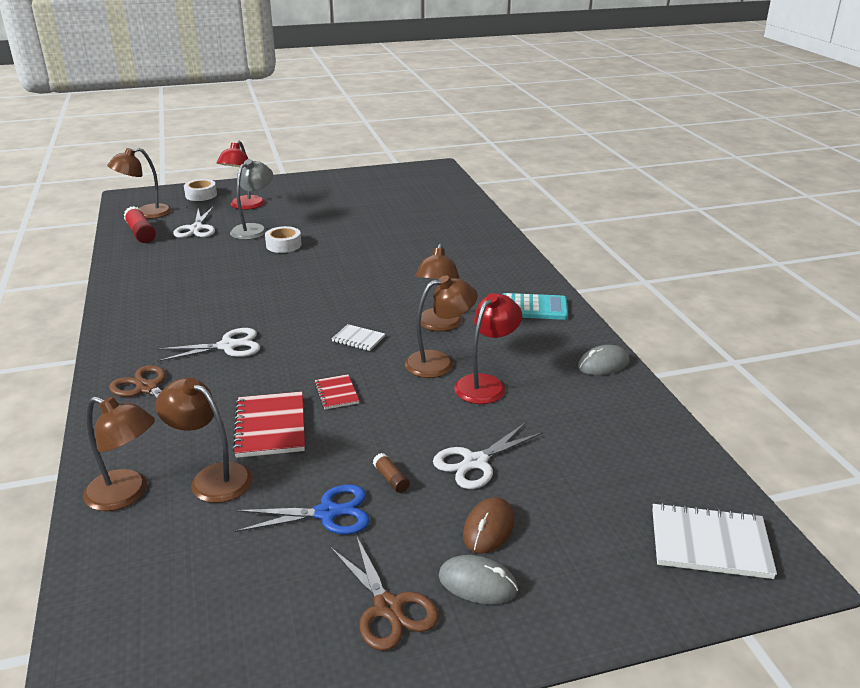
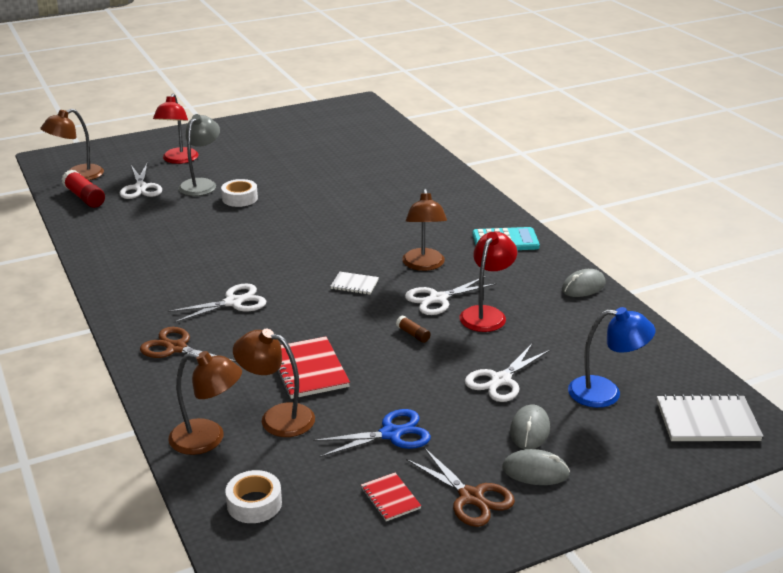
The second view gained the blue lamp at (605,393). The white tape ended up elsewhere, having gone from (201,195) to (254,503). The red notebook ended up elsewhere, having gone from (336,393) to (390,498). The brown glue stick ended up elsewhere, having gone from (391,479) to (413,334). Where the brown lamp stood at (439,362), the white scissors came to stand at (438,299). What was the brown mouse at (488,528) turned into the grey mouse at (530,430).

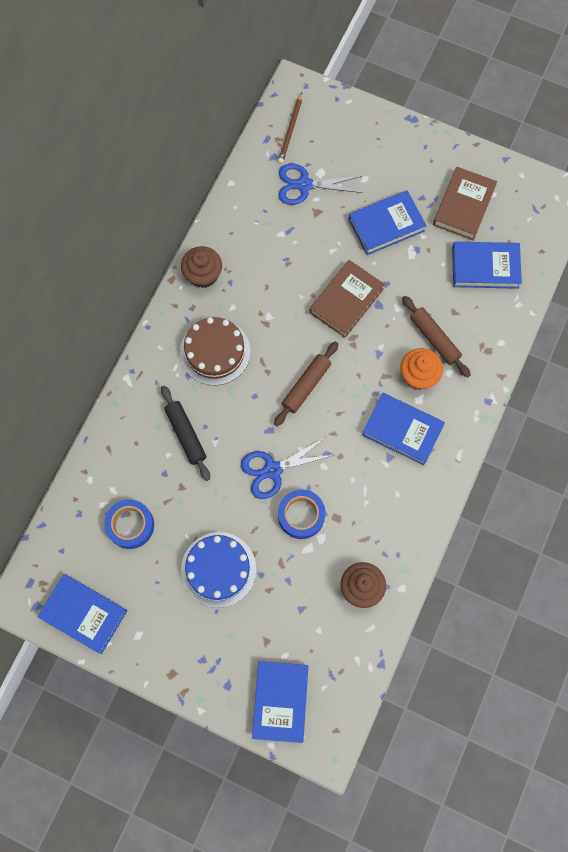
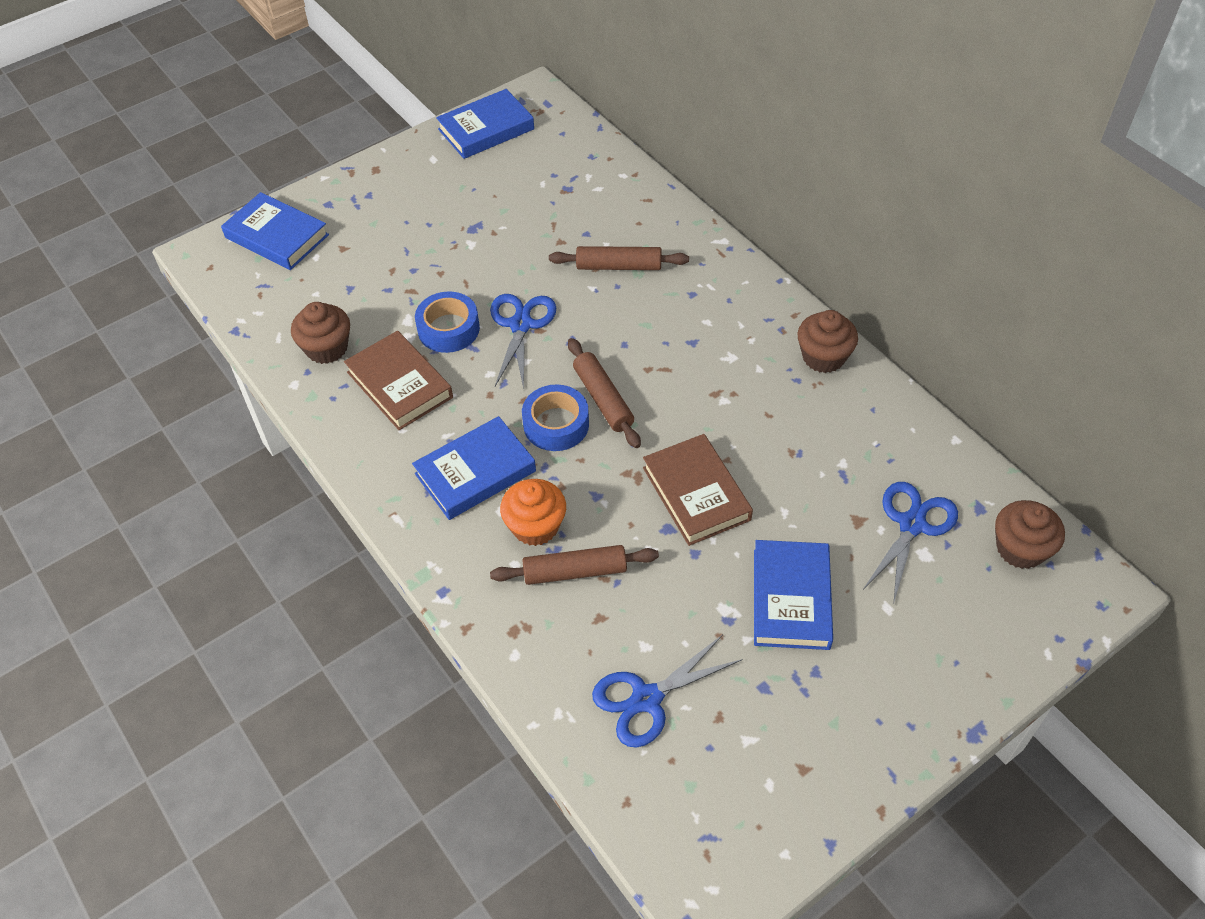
The second view lost the brown cake at (215,351). The second view lost the blue cake at (218,569). The blue tape ended up elsewhere, having gone from (130,525) to (556,424). The brown book ended up elsewhere, having gone from (463,206) to (400,385). Where the brown pencil stood at (290,130), the brown cupcake came to stand at (1020,548). Where the blue book stood at (485,267), the blue scissors came to stand at (646,699). What was the black rolling pin at (186,434) turned into the brown rolling pin at (619,266).

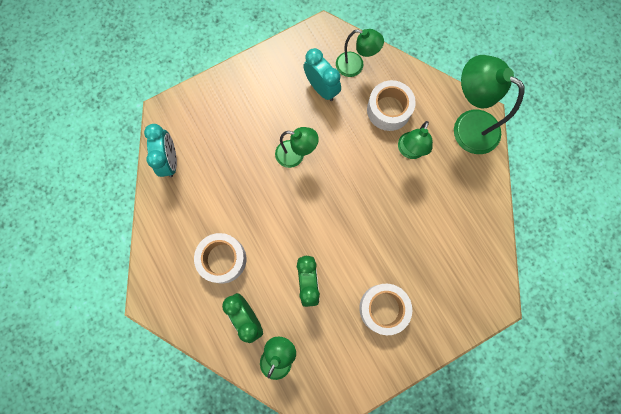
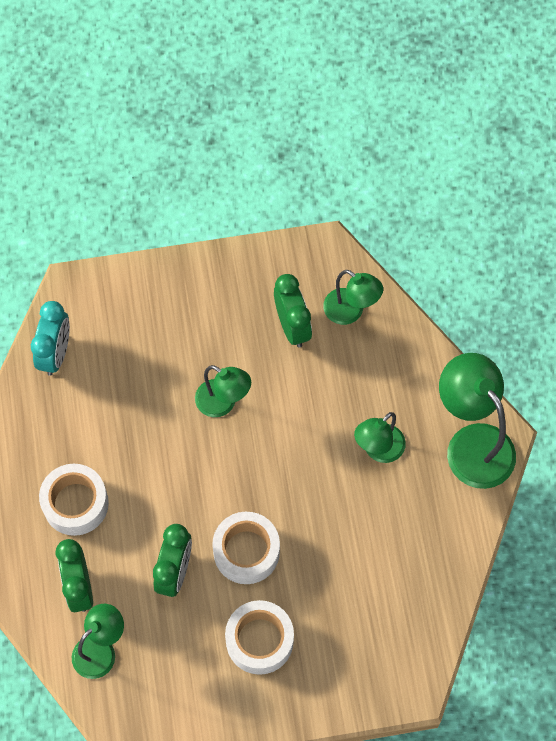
The white tape ended up elsewhere, having gone from (389,110) to (246,551). What was the turquoise clock at (321,88) turned into the green clock at (292,326).

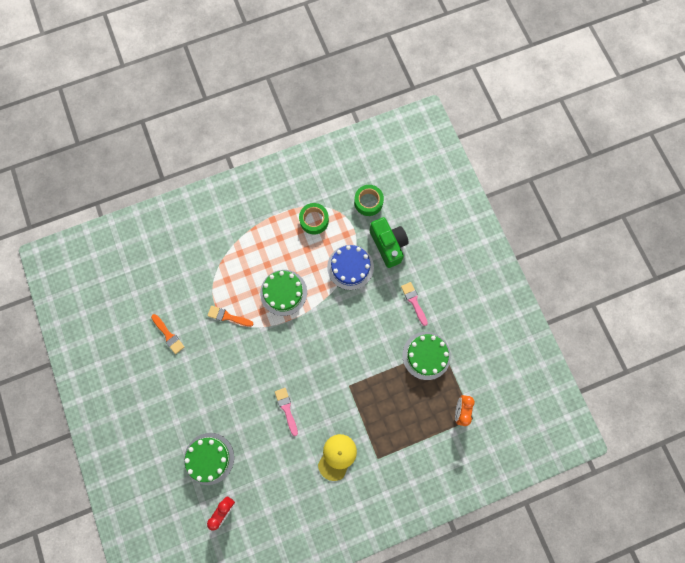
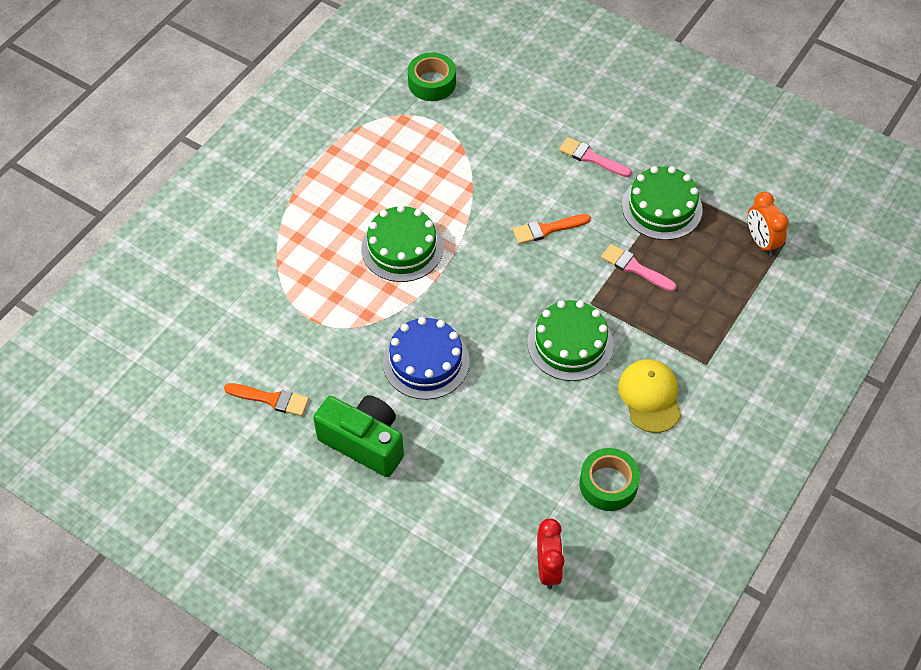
The green cake ended up elsewhere, having gone from (209,458) to (570,343). The orange brush ended up elsewhere, having gone from (228,316) to (547,229). The pink brush ended up elsewhere, having gone from (286,409) to (634,268). The green tape ended up elsewhere, having gone from (314,220) to (608,484). The blue cake ended up elsewhere, having gone from (350,267) to (426,361). The green camera ended up elsewhere, having gone from (388,245) to (364,443).

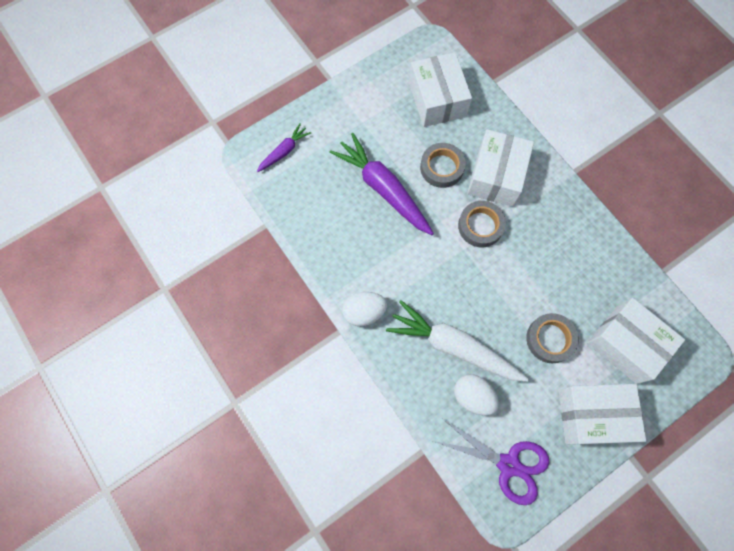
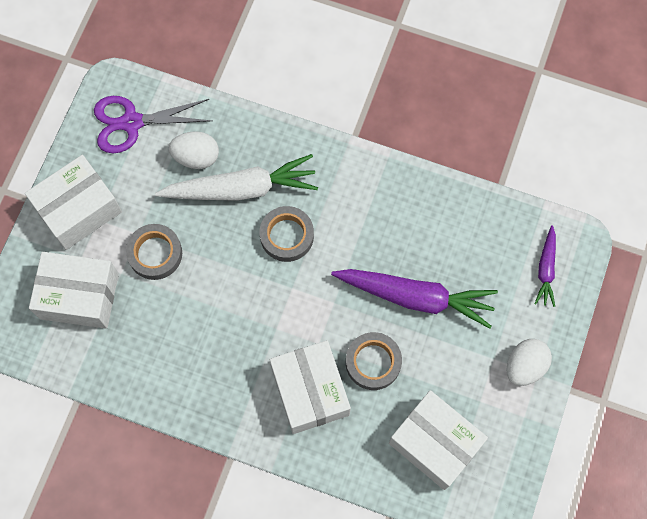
The white egg ended up elsewhere, having gone from (364,312) to (524,366). The grey tape ended up elsewhere, having gone from (480,226) to (287,236).

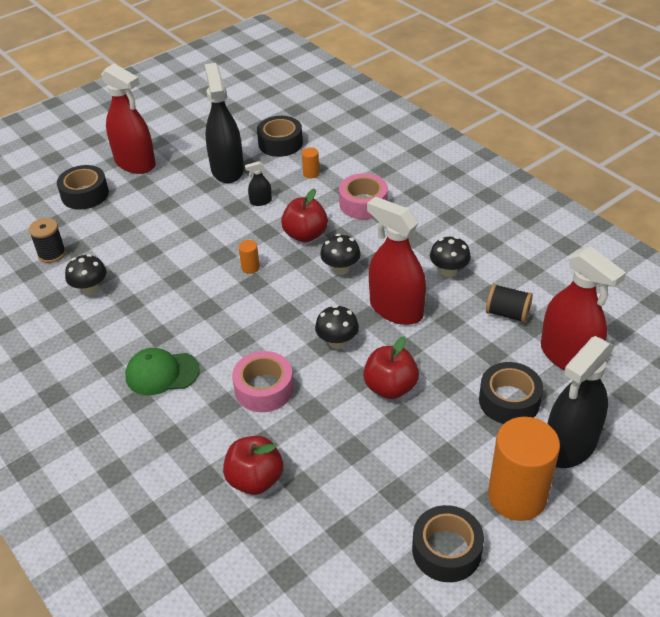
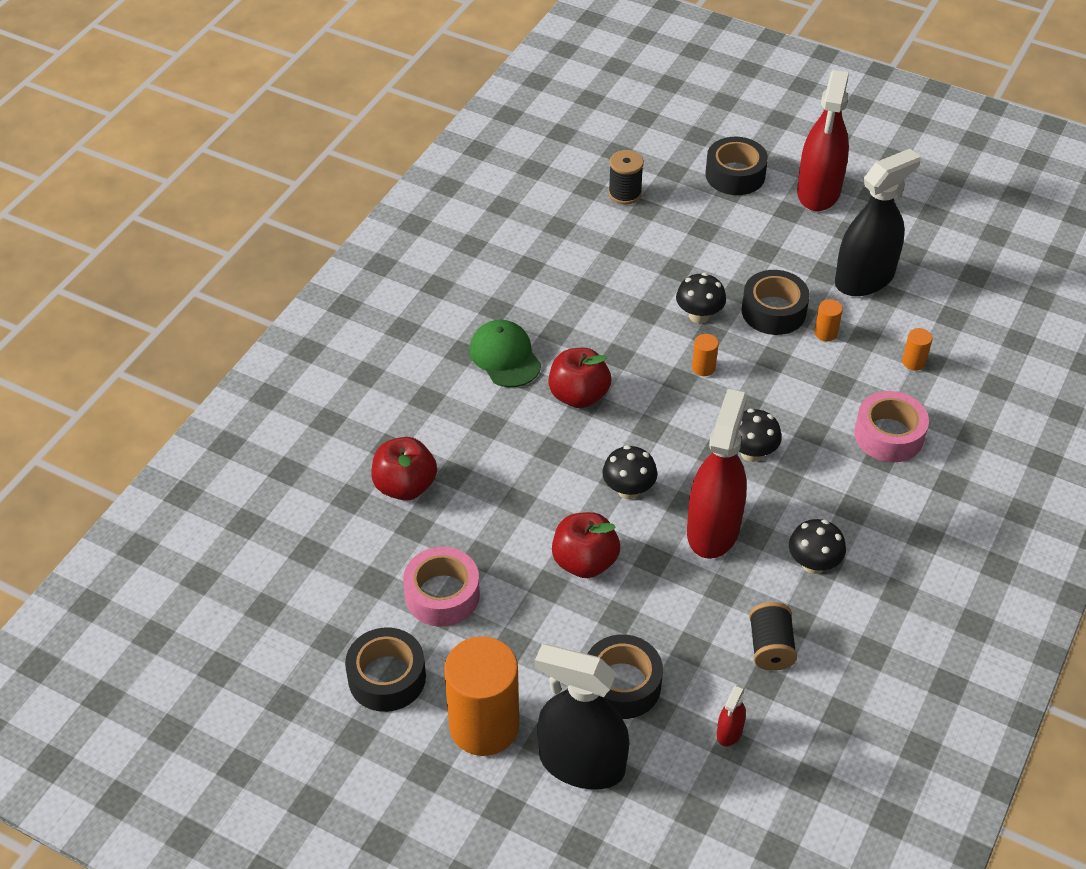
The black mushroom ended up elsewhere, having gone from (90,289) to (699,315). The pink tape ended up elsewhere, having gone from (264,389) to (442,595). The black tape ended up elsewhere, having gone from (280,143) to (773,311). The red apple ended up elsewhere, having gone from (305,235) to (578,395). Where the black spray bottle stood at (260,201), the orange cylinder came to stand at (825,333). The size of the red spray bottle at (568,356) changed by a factor of 0.42.

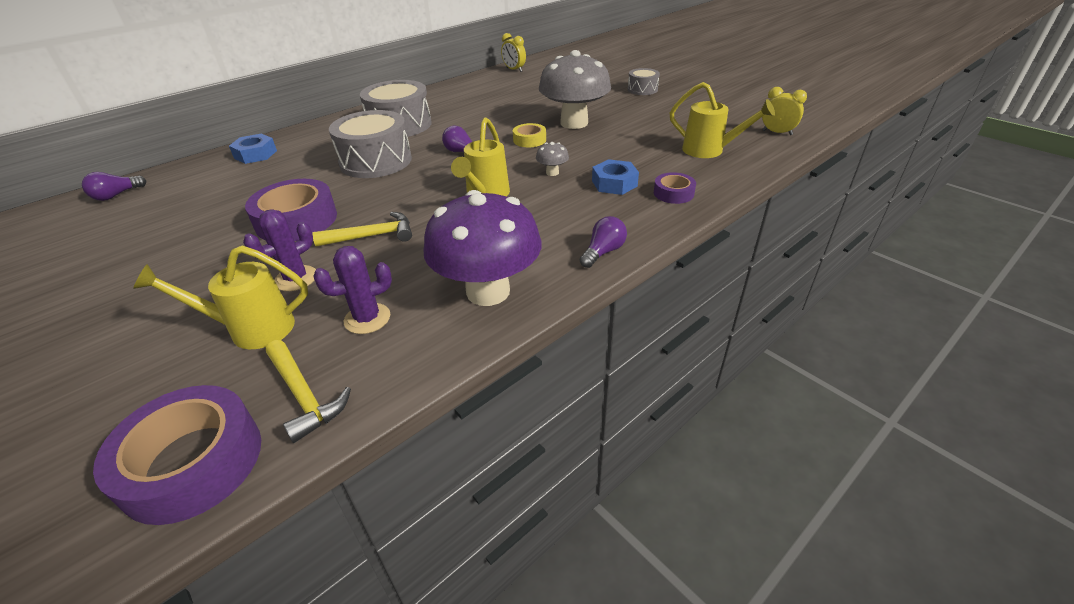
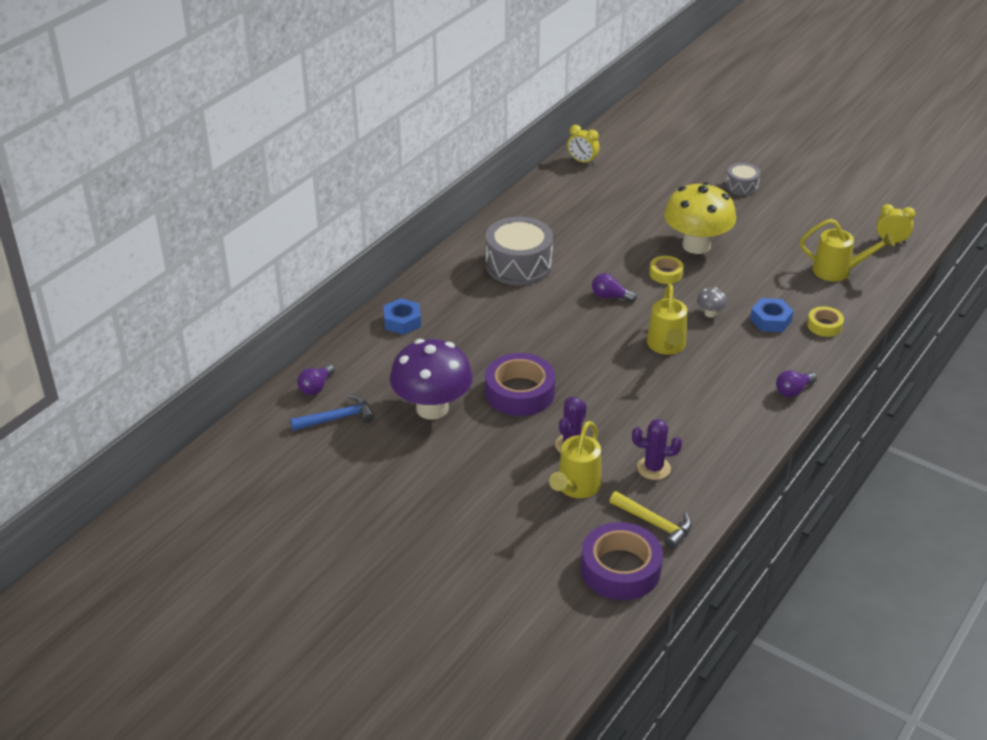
The second view lost the yellow hammer at (372,236). The second view lost the grey drum at (376,161). The second view gained the blue hammer at (337,418). The purple mushroom ended up elsewhere, having gone from (488,291) to (432,408). What was the grey mushroom at (574,123) turned into the yellow mushroom at (696,245). What was the purple tape at (673,193) turned into the yellow tape at (824,325). The yellow watering can at (252,329) ended up facing another way, 45 degrees counterclockwise from before. The purple cactus at (367,319) ended up facing another way, 45 degrees clockwise from before. The purple light bulb at (603,252) ended up facing another way, 150 degrees counterclockwise from before.

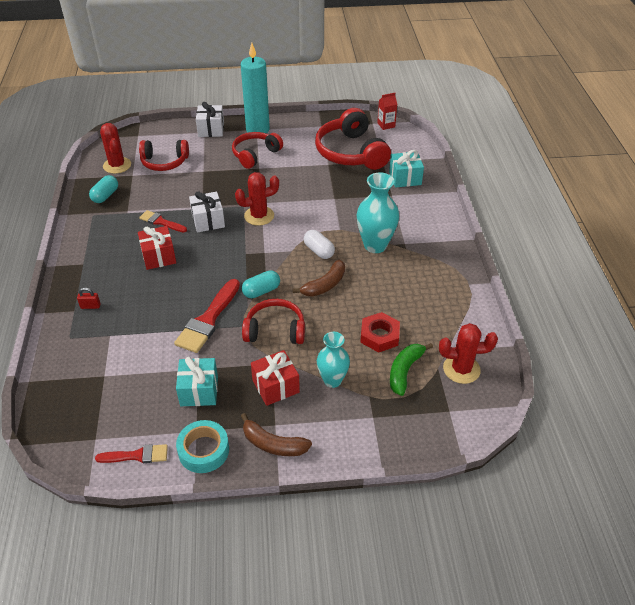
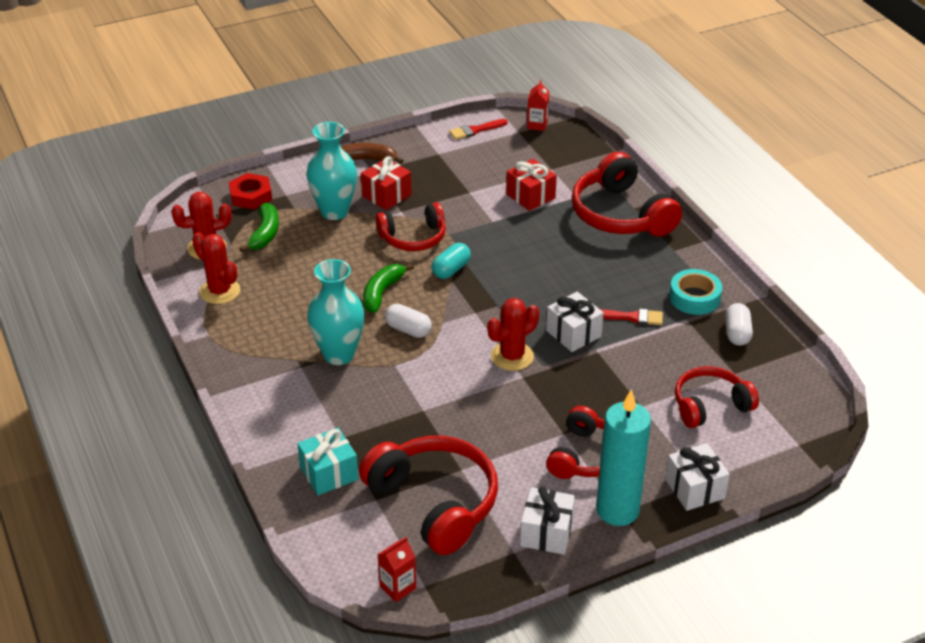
The second view lost the red brush at (208,320). The second view lost the turquoise gift at (199,391). The second view gained the white gift at (546,533). The second view gained the red carton at (537,125). The red cactus ended up elsewhere, having gone from (117,165) to (220,291). The red gift ended up elsewhere, having gone from (159,256) to (530,196). The turquoise tape ended up elsewhere, having gone from (203,450) to (694,298). The red nut ended up elsewhere, having gone from (379,335) to (251,196). Where the red padlock stood at (90,306), the red headphones came to stand at (621,214). What was the turquoise capsule at (105,196) turned into the white capsule at (737,333). What was the brown banana at (324,285) turned into the green banana at (382,292). The size of the turquoise vase at (332,380) changed by a factor of 1.52.

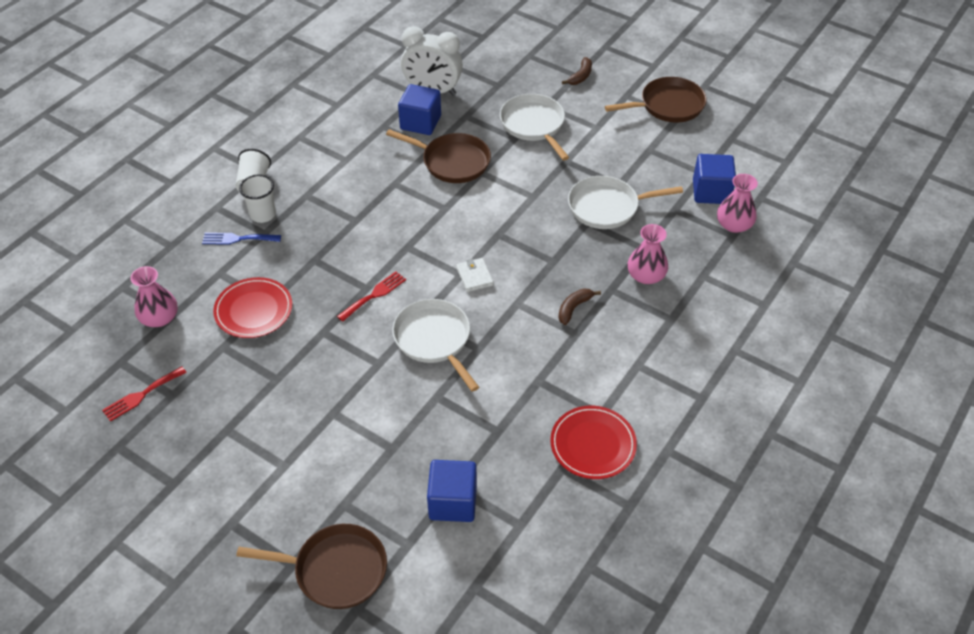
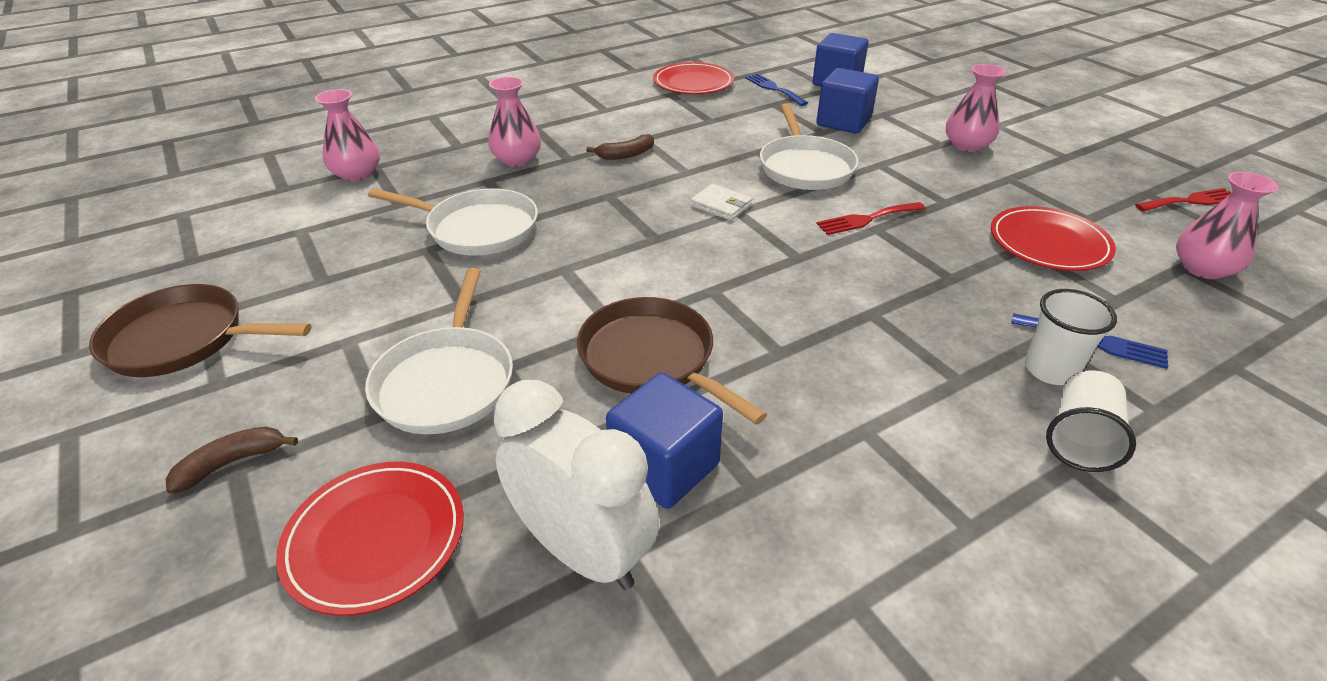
The second view lost the brown pan at (335,570). The second view gained the red plate at (375,539). The second view gained the blue fork at (773,88). The second view gained the pink vase at (967,145). The blue cube ended up elsewhere, having gone from (711,192) to (843,122). The white wallet at (474,276) ended up facing another way, 60 degrees counterclockwise from before.

